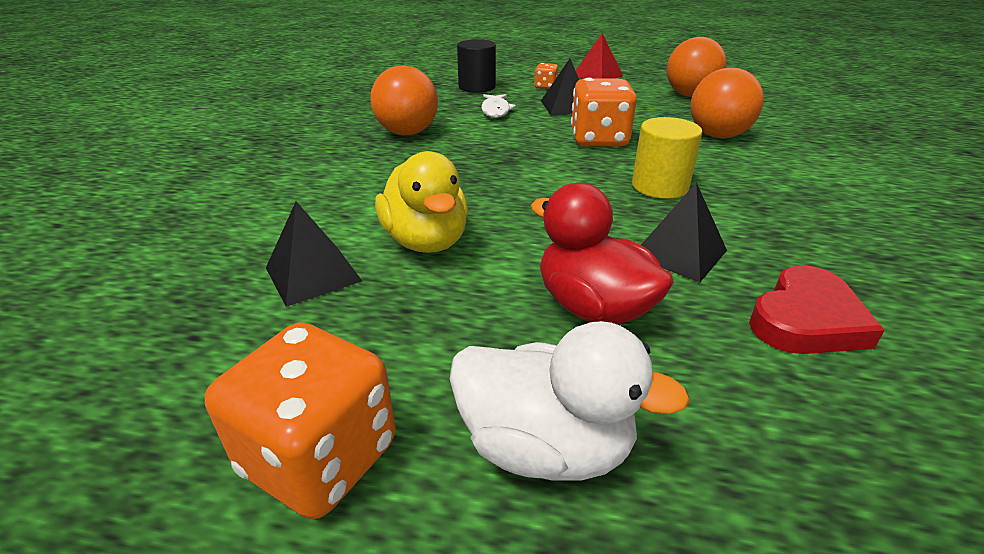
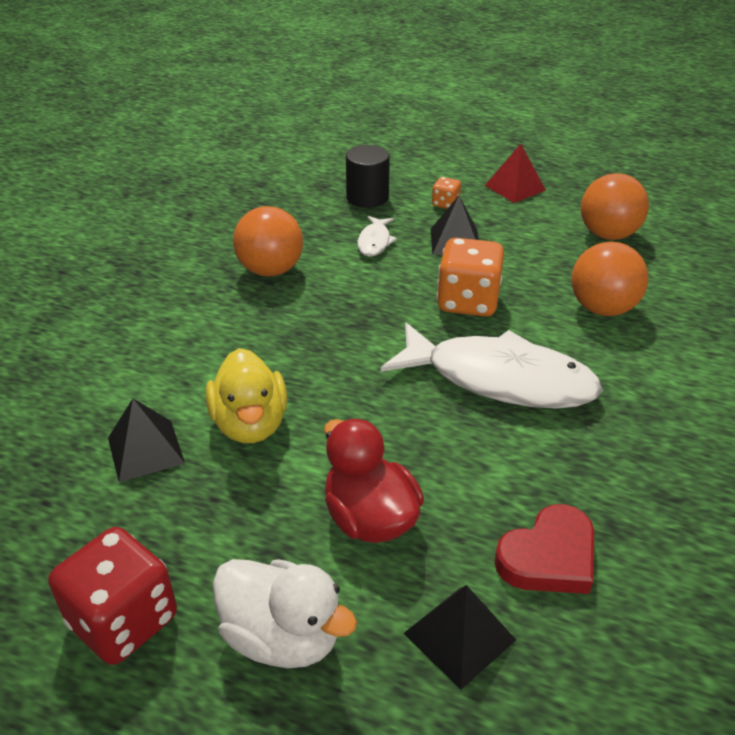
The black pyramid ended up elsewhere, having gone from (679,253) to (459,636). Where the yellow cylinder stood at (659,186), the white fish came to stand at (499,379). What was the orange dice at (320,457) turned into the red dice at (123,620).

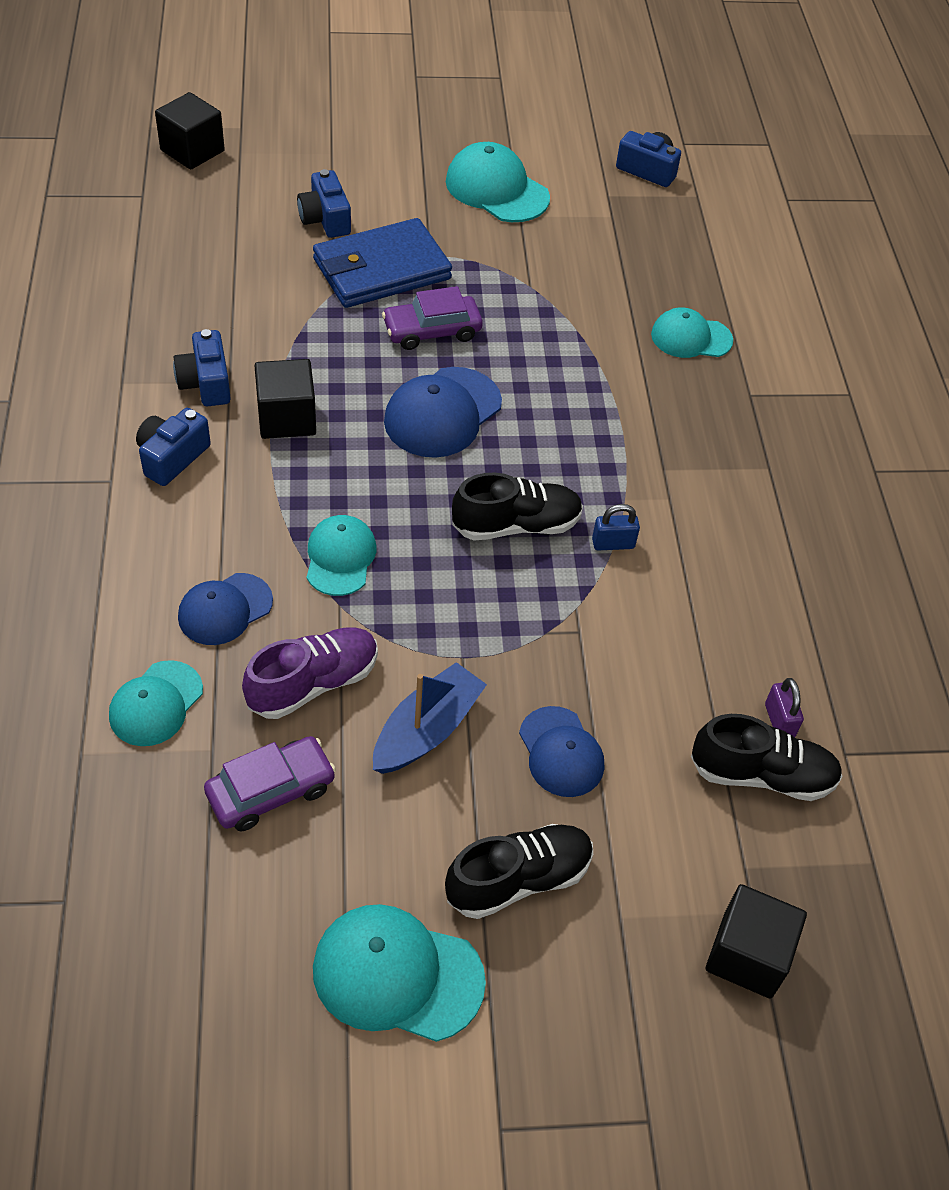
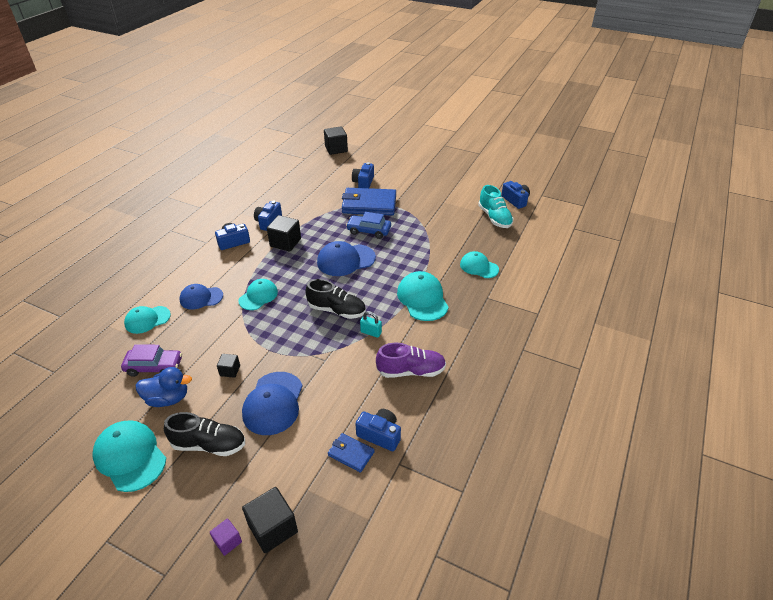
The second view gained the blue duck at (168,398). The second view gained the purple cube at (228,541). The second view gained the turquoise shoe at (494,218). The purple shoe ended up elsewhere, having gone from (313,683) to (411,371). The turquoise cap ended up elsewhere, having gone from (497,189) to (422,298). Where the blue boat stood at (427,730), the black cube came to stand at (230,370). Where the black shoe stood at (761,775), the blue wallet came to stand at (351,454). Where the purple padlock stood at (779,721), the blue camera came to stand at (380,435). What was the purple car at (432,331) turned into the blue car at (369,231). What was the blue padlock at (613,543) turned into the turquoise padlock at (371,332). The size of the blue cap at (561,752) changed by a factor of 1.50.

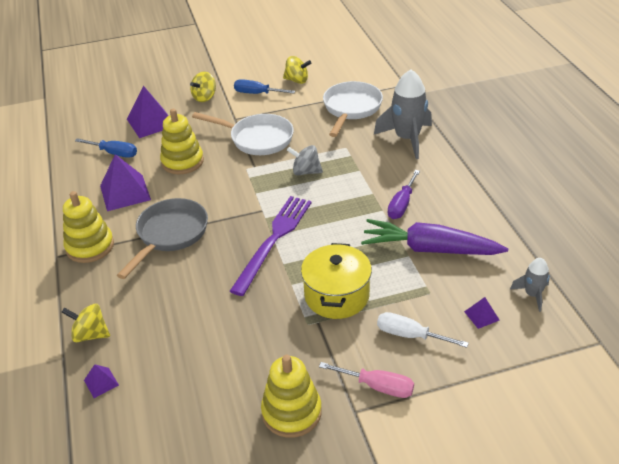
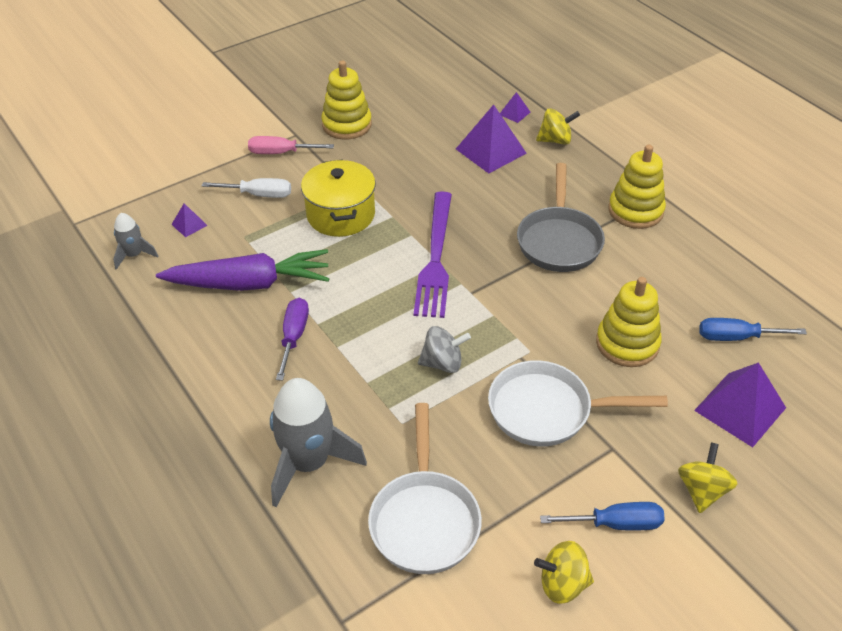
The purple pyramid ended up elsewhere, having gone from (125,192) to (490,151).

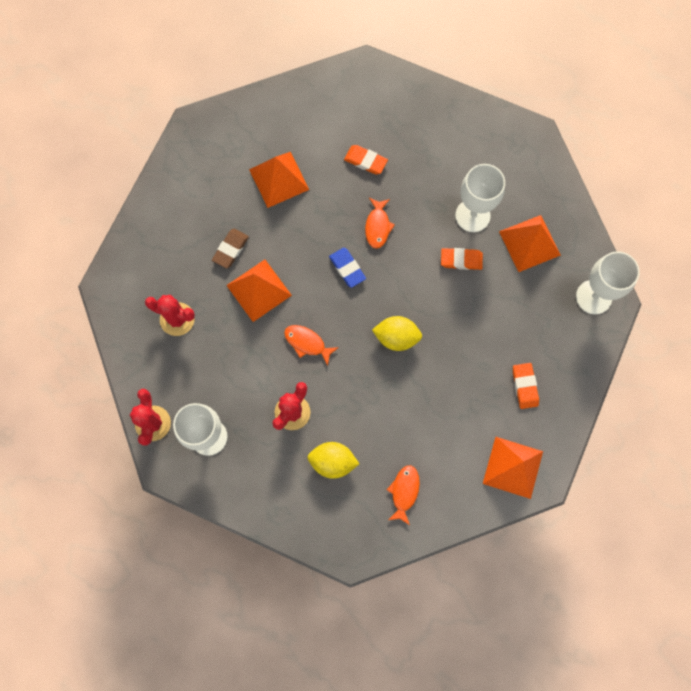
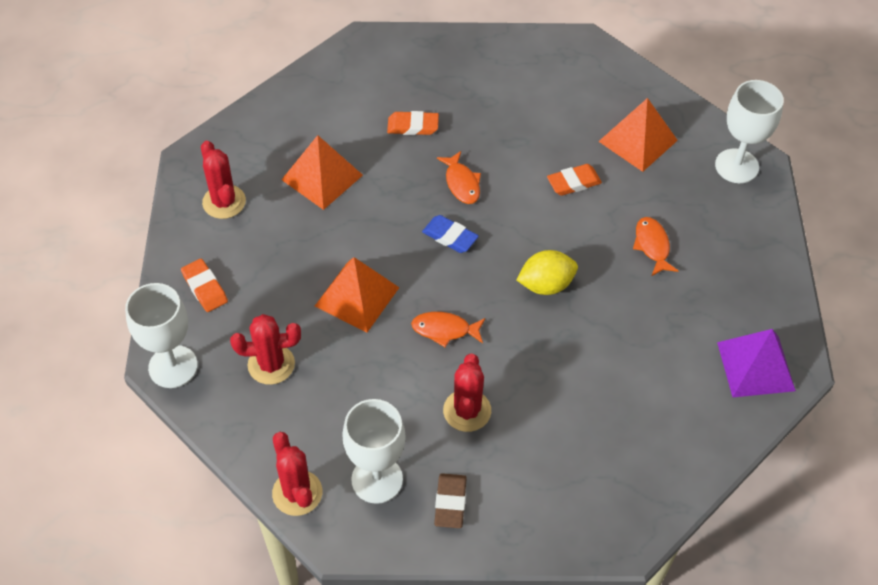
The second view lost the yellow lemon at (333,462). The second view gained the red cactus at (224,202). The brown eraser ended up elsewhere, having gone from (230,249) to (450,502). The orange fish ended up elsewhere, having gone from (404,492) to (652,246). The white goblet ended up elsewhere, having gone from (472,215) to (173,366). The orange eraser ended up elsewhere, having gone from (524,386) to (205,288). What was the orange pyramid at (513,467) turned into the purple pyramid at (755,366).

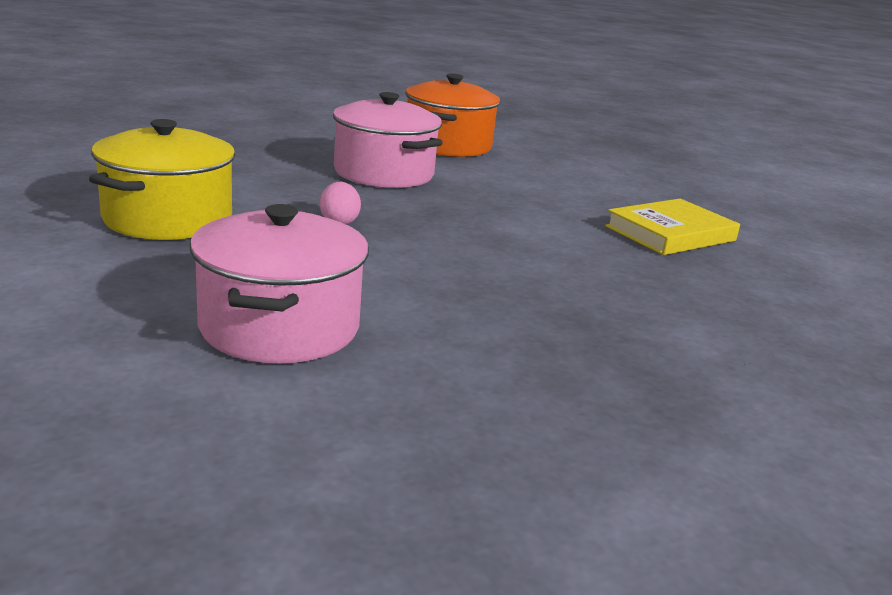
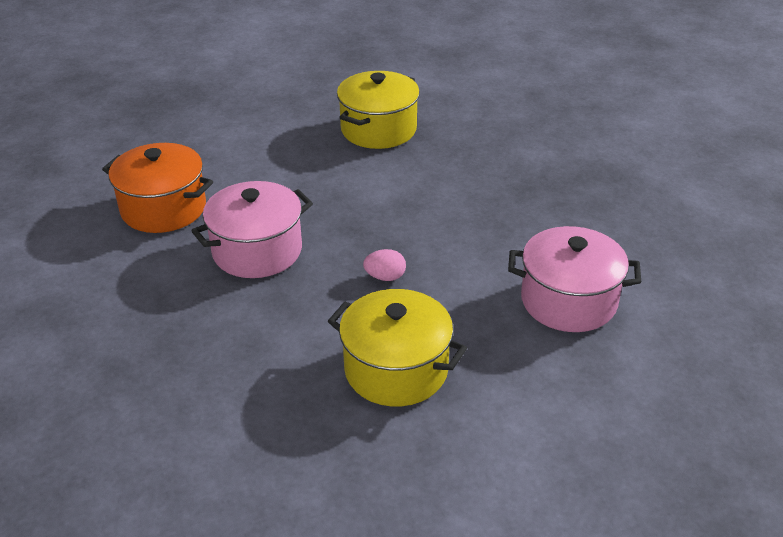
Where the yellow book stood at (670,233), the yellow pot came to stand at (378,129).

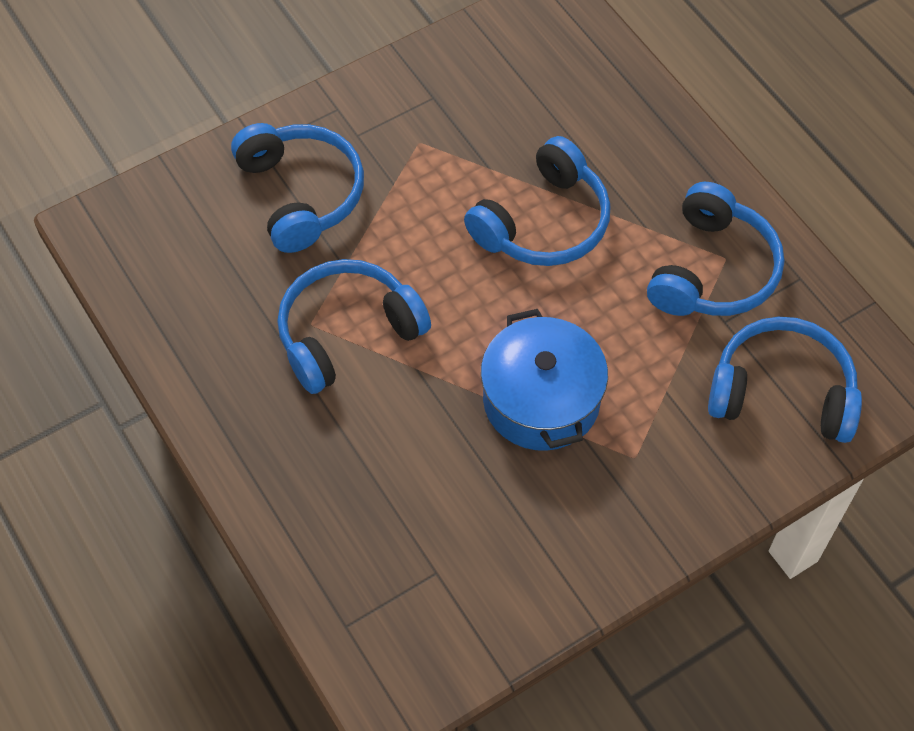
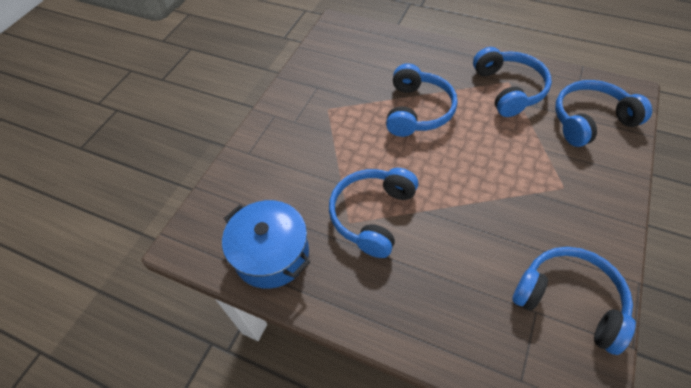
The blue headphones ended up elsewhere, having gone from (300,194) to (569,301). The blue pot ended up elsewhere, having gone from (541,400) to (271,254).

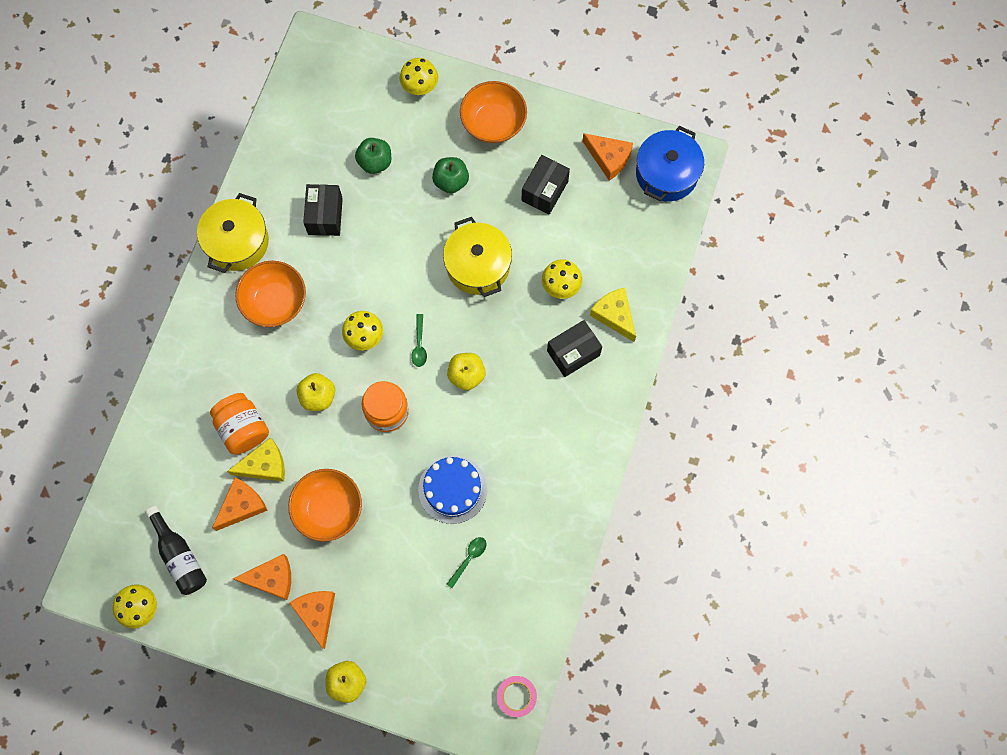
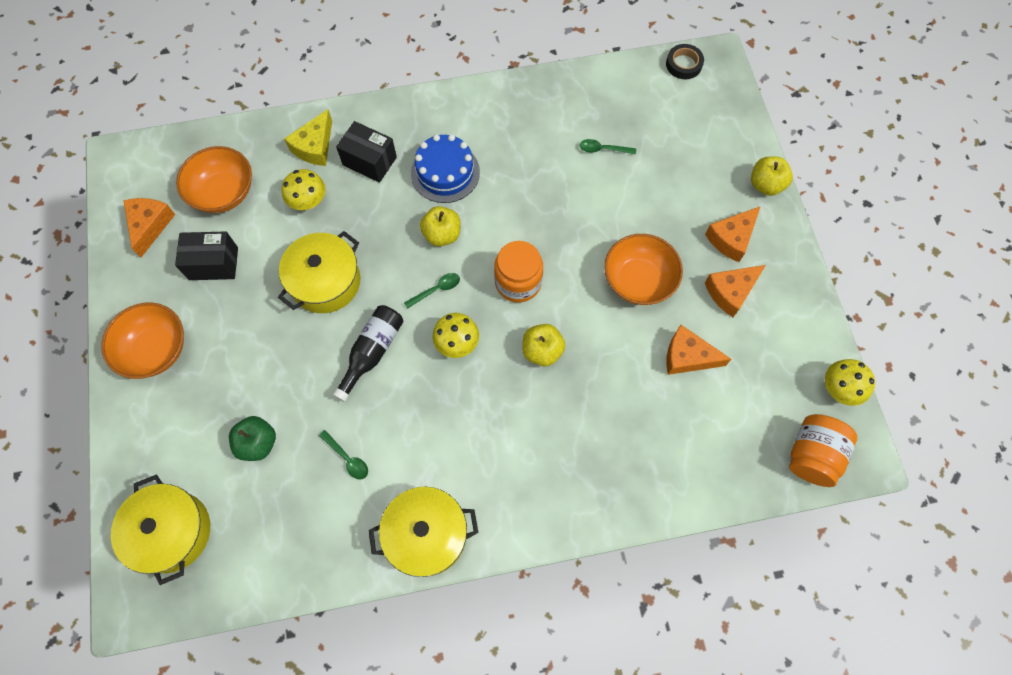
The second view lost the yellow cheese at (264,465). The second view lost the yellow mushroom at (420,86). The second view lost the green apple at (451,181). The second view lost the blue pot at (666,173). The second view gained the yellow pot at (172,532). The black bottle ended up elsewhere, having gone from (180,556) to (372,352). The orange jar ended up elsewhere, having gone from (243,428) to (812,455). The orange bowl ended up elsewhere, having gone from (275,302) to (223,192). The blue cake ended up elsewhere, having gone from (453,489) to (445,172). Where the black box stood at (325,216), the green spoon came to stand at (347,458). What was the pink tape at (516,696) turned into the black tape at (683,64). The orange cheese at (272,579) ended up facing another way, 90 degrees counterclockwise from before.

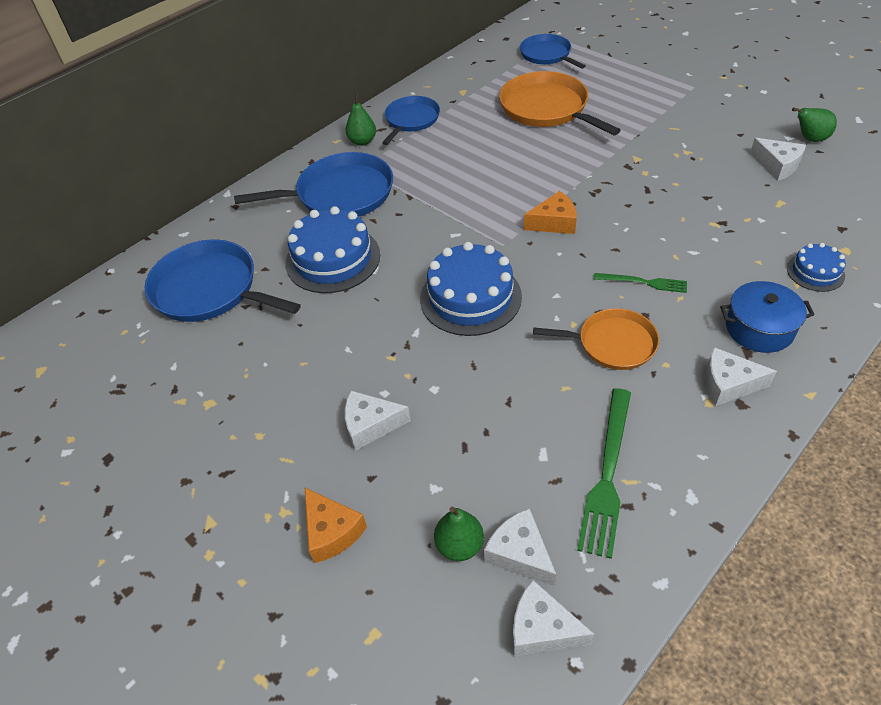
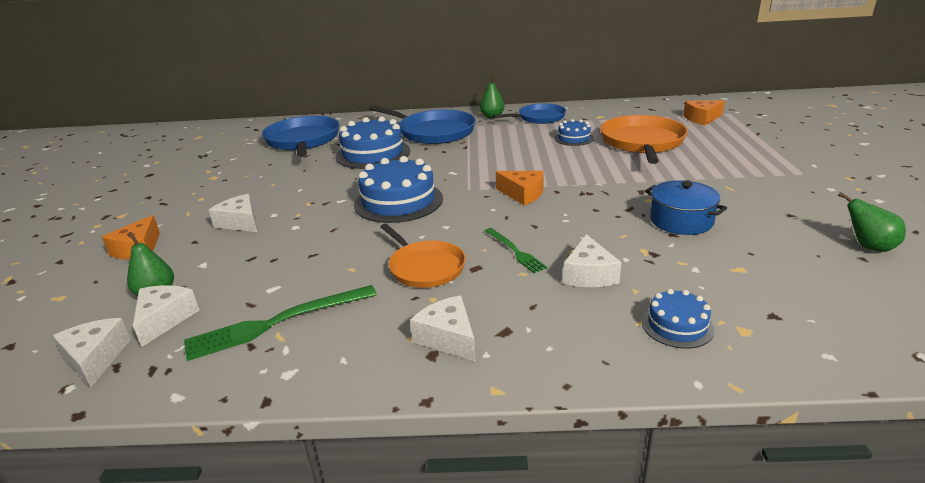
The second view gained the blue cake at (574,138). The blue pot ended up elsewhere, having gone from (759,328) to (681,221). The white cheese ended up elsewhere, having gone from (777,166) to (589,274). Where the blue pan stood at (547,55), the orange cheese came to stand at (701,119).

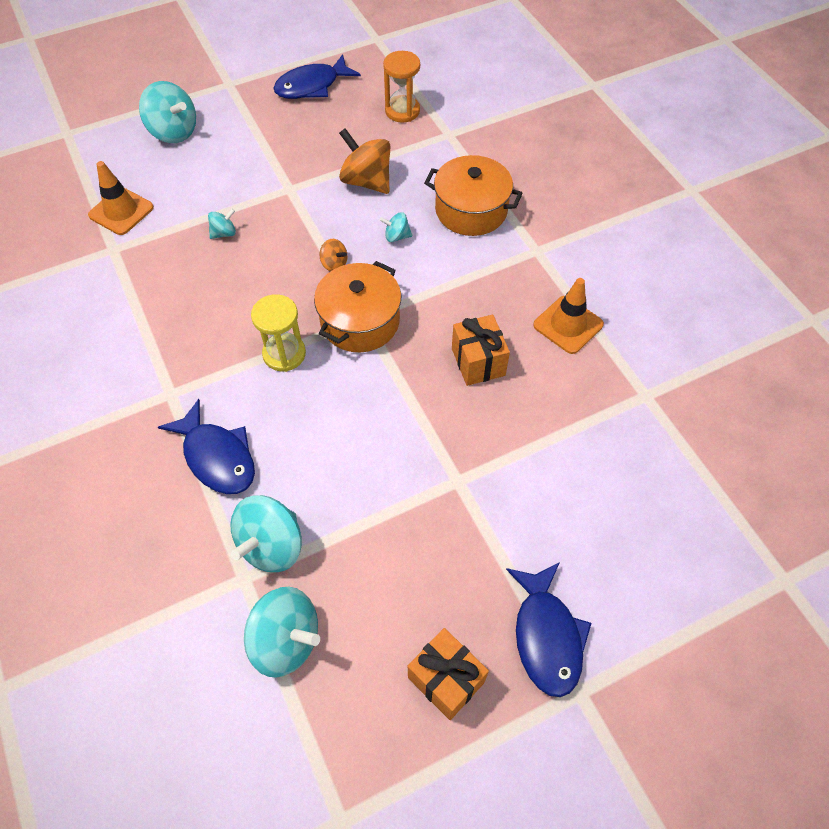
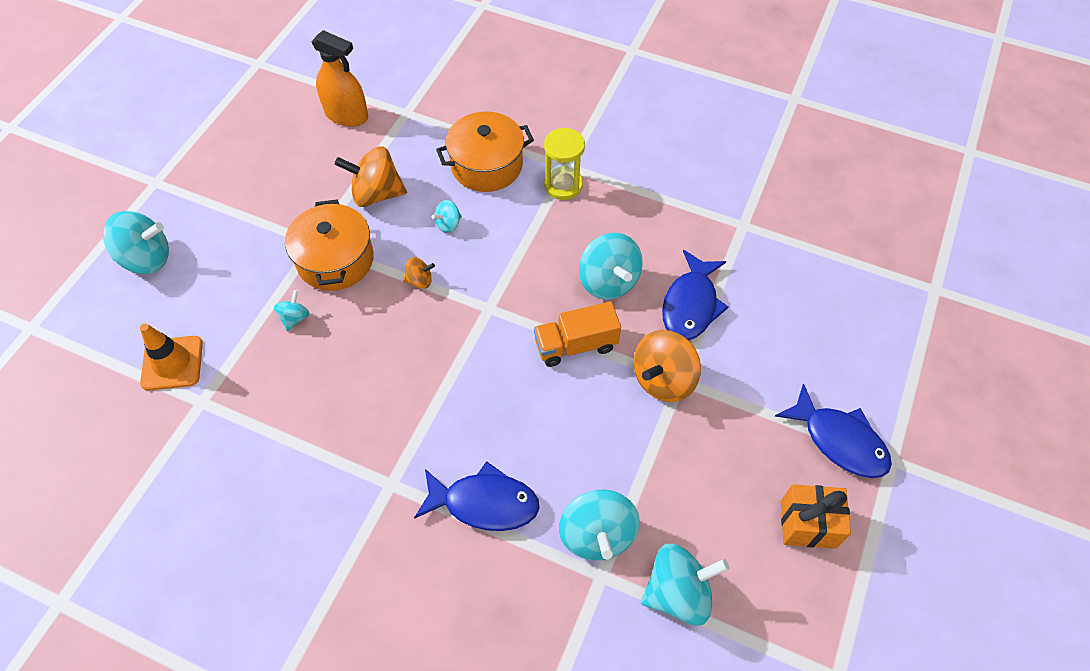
The second view lost the orange traffic cone at (568,325). The second view gained the orange truck at (576,345). The second view gained the orange spinning top at (663,379). The yellow hourglass ended up elsewhere, having gone from (284,354) to (563,185). The blue fish ended up elsewhere, having gone from (312,86) to (690,305). The orange pot ended up elsewhere, having gone from (360,321) to (335,260). Where the orange hourglass stood at (402,111), the orange spray bottle came to stand at (346,115). Where the orange gift stood at (478,362), the turquoise spinning top came to stand at (608,281).

